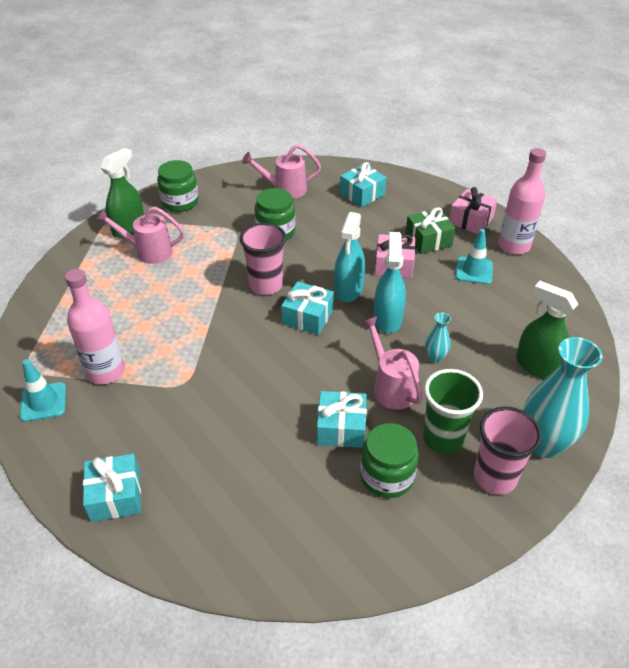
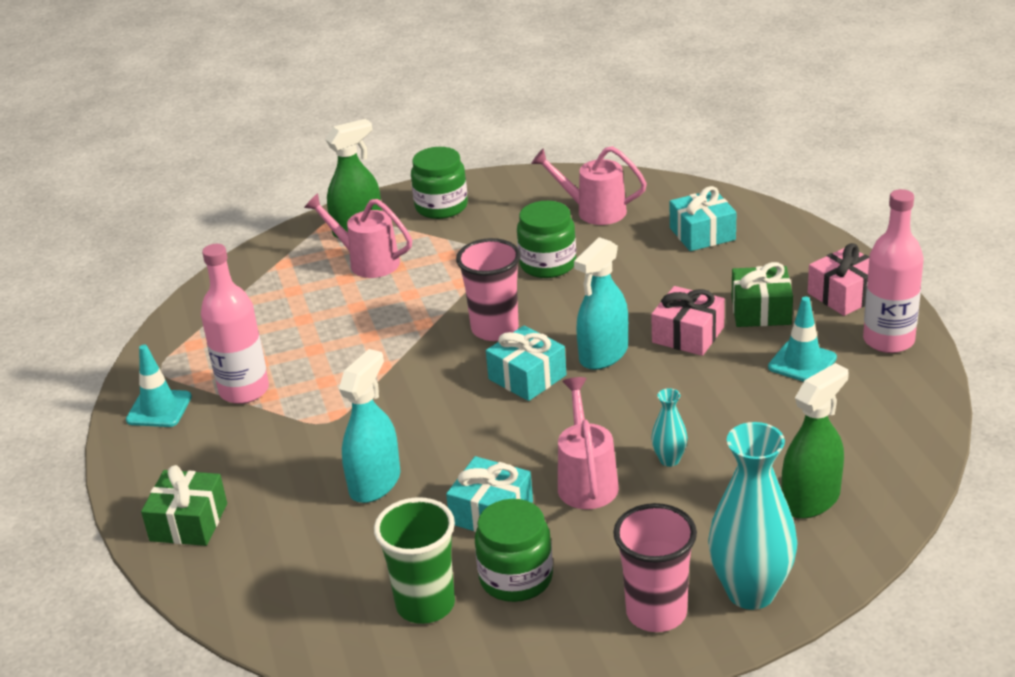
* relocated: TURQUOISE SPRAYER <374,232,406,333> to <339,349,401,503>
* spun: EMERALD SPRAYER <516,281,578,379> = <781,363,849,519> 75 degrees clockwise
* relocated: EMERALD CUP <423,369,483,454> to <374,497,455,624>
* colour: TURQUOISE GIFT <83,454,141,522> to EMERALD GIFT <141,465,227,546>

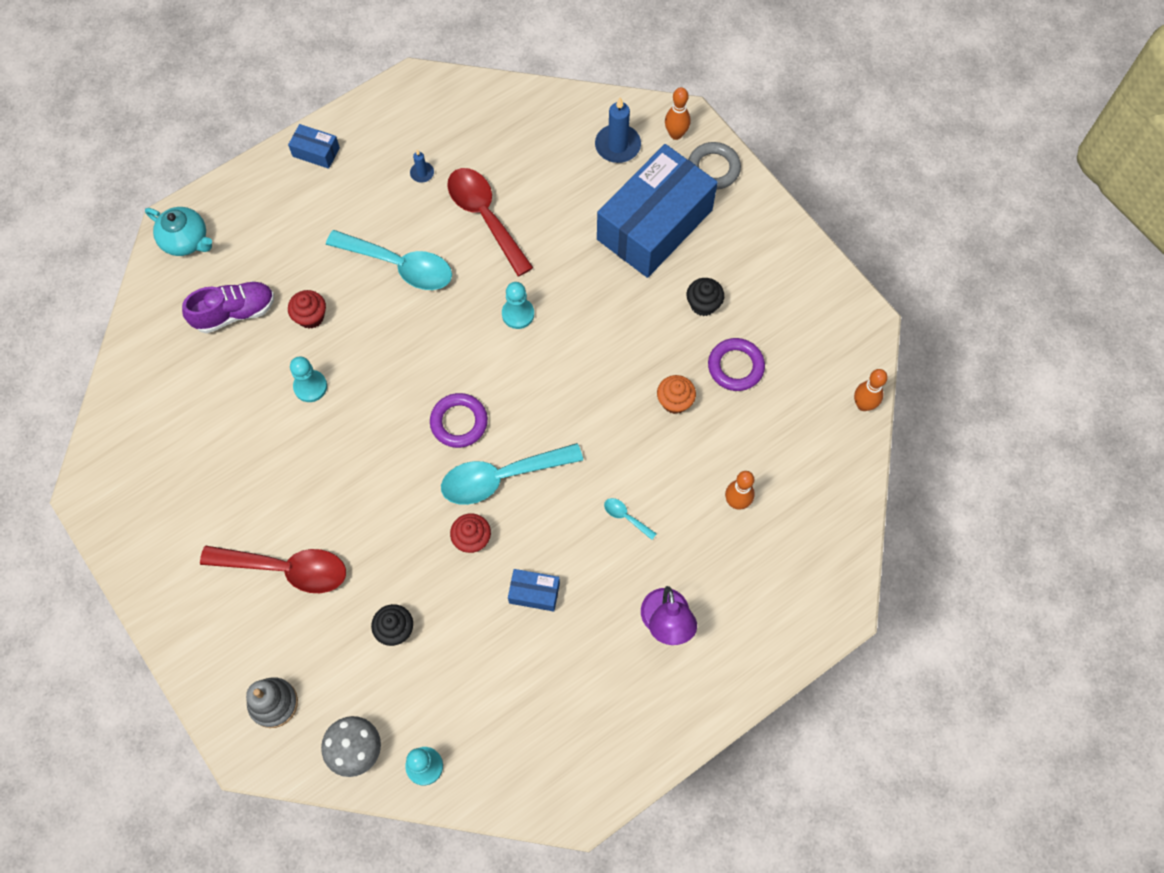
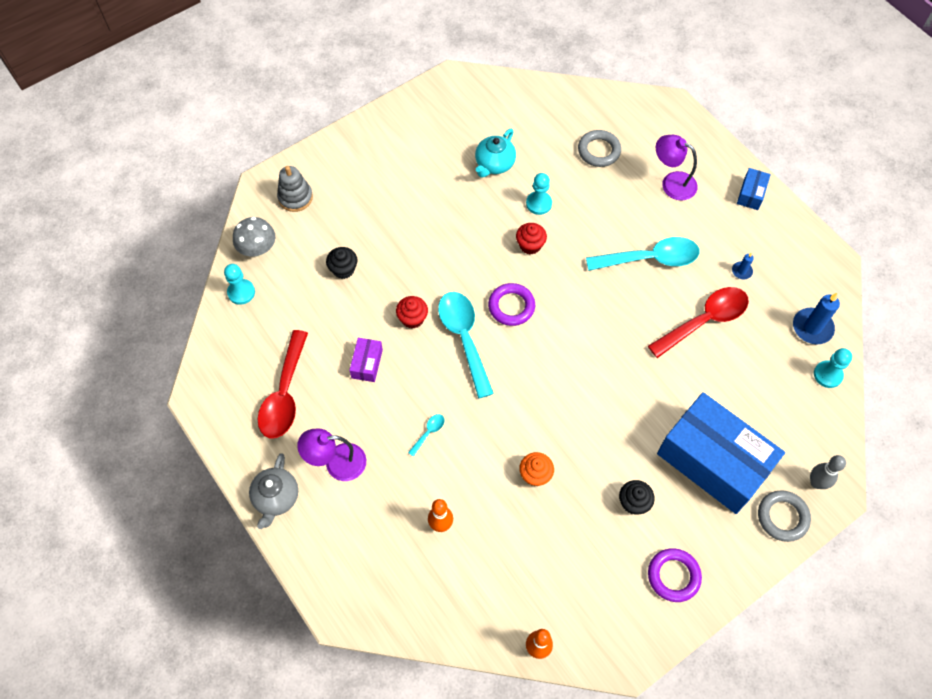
* colour: BRIGHT ORANGE BOWLING PIN <665,87,691,140> to GRAY BOWLING PIN <810,455,846,489>
* relocated: BLUE WAX CANDLE <595,98,641,163> to <793,293,840,344>
* relocated: TURQUOISE TEAPOT <145,207,212,256> to <475,129,516,178>
* spun: TURQUOISE SPOON <326,230,452,290> = <586,237,700,271> 120 degrees counterclockwise
* exchanged: VIOLET LACE-UP SHOE <182,281,274,333> to GRAY RING <578,130,621,167>
* relocated: TURQUOISE PAWN <502,282,534,329> to <814,348,852,388>
* relocated: RED MUFFIN <288,290,326,329> to <516,223,547,254>
* relocated: VIOLET RING <708,338,765,391> to <648,548,702,602>
* relocated: RED SPOON <200,545,346,593> to <257,330,308,439>
* colour: BLUE PACKAGE <508,569,560,612> to VIOLET PACKAGE <349,338,383,382>
* appeared: VIOLET DESK LAMP <656,135,698,200>
* appeared: GRAY TEAPOT <249,453,298,529>

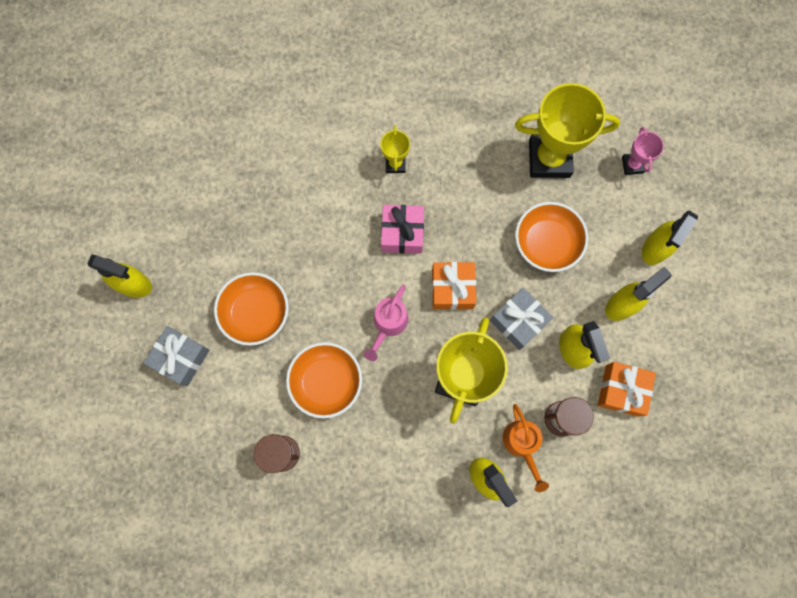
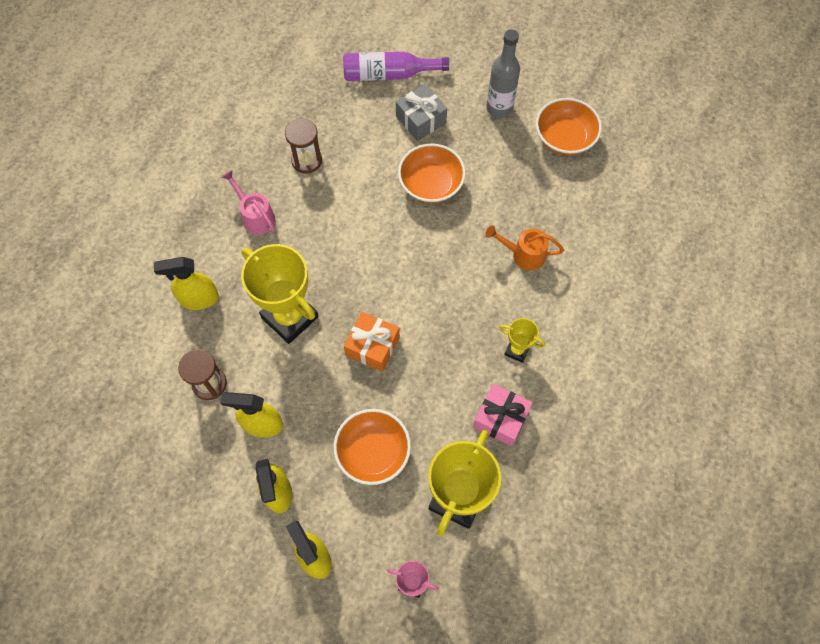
* relocated: ROSE-PINK GIFT <381,205,424,254> to <473,384,533,446>
* exchanged: GOLDEN SPRAYER <87,255,152,298> to GRAY FLASK <486,30,520,118>
* relocated: ROSE-PINK SPRINKLING CAN <364,285,408,361> to <222,170,275,235>
* missing: GRAY GIFT <490,287,553,350>
* relocated: BRIGHT ORANGE BOWL <286,342,362,419> to <536,98,602,155>
* missing: BRIGHT ORANGE GIFT <598,362,656,417>
* relocated: BRIGHT ORANGE SPRINKLING CAN <503,404,549,492> to <485,225,564,270>
* appeared: VIOLET FLASK <343,52,449,81>

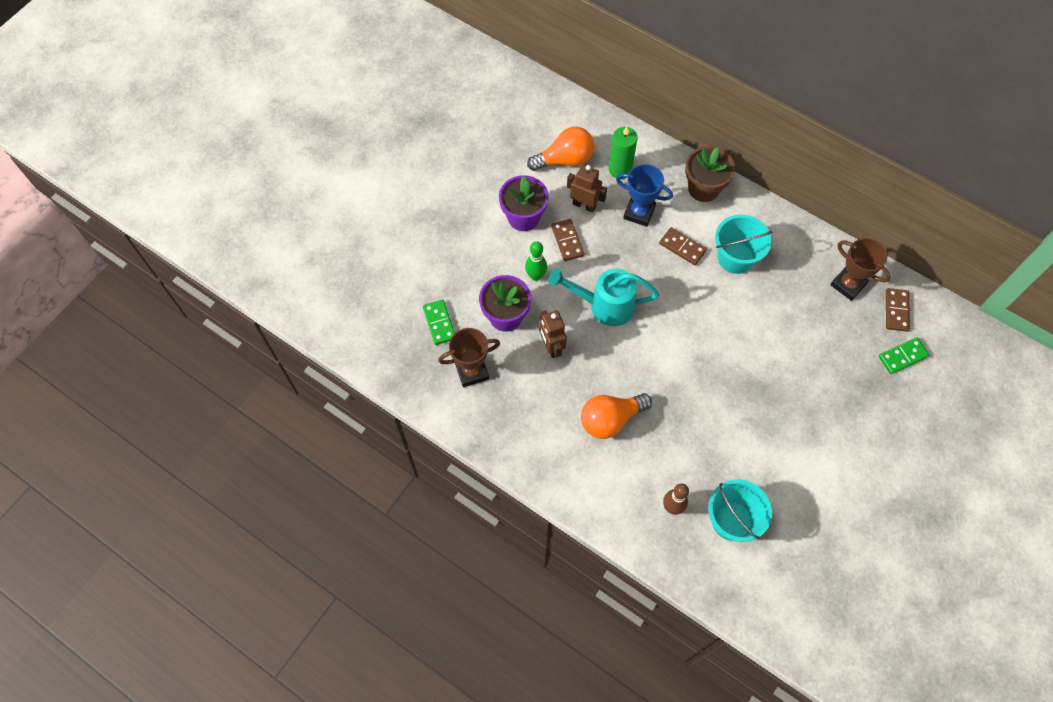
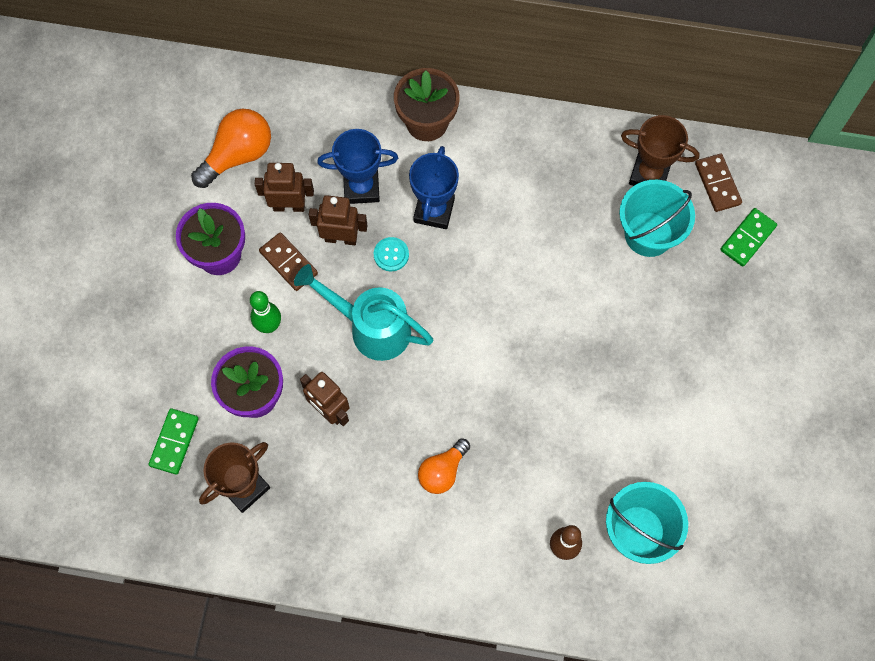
* missing: EMERALD WAX CANDLE <609,127,638,179>
* relocated: TURQUOISE BUCKET <715,215,773,274> to <619,180,695,257>
* exchanged: DARK BROWN DOMINO TILE <659,227,707,265> to BLUE PRIZE CUP <409,146,459,229>
* spun: TURQUOISE SPRINKLING CAN <548,268,660,326> = <294,264,434,361> 45 degrees clockwise
* spun: EMERALD DOMINO TILE <423,300,455,345> = <149,408,199,475> 60 degrees clockwise
* size: BRIGHT ORANGE LIGHTBULB <581,393,652,439> = <418,438,470,494> x0.66
* appeared: DARK BROWN TOY ROBOT <309,195,368,245>
* appeared: TURQUOISE SEWING BUTTON <374,237,409,271>

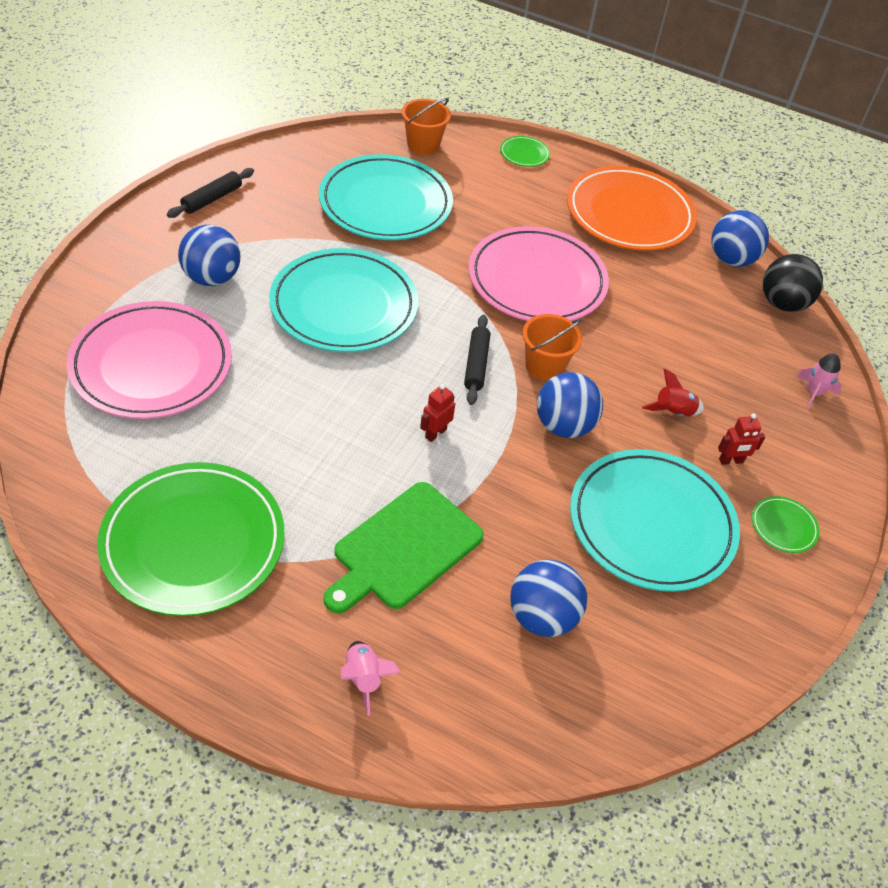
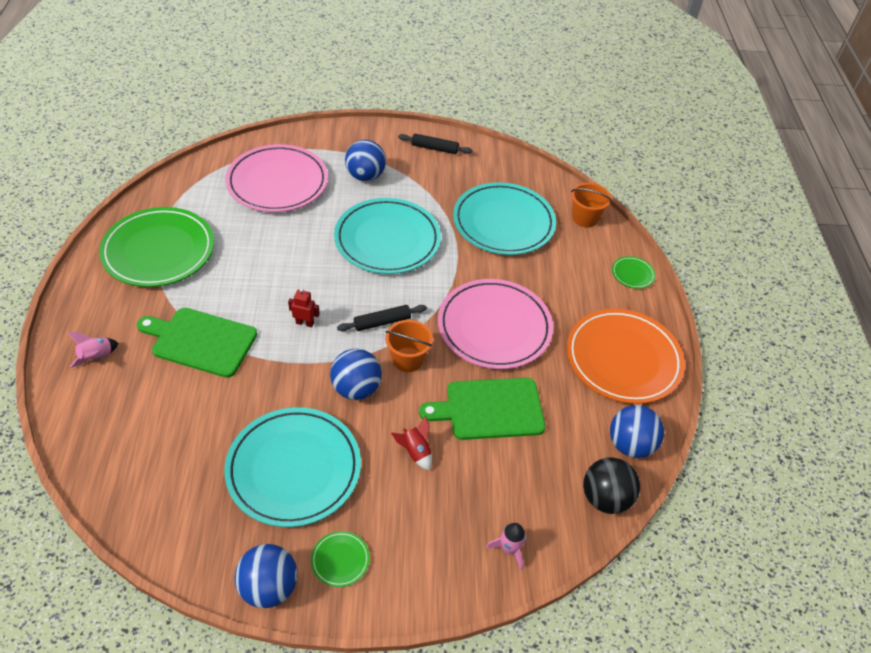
* missing: RED TOY ROBOT <718,413,765,465>
* relocated: BLUE BALL <510,560,587,637> to <235,544,298,608>
* appeared: EMERALD CHOPPING BOARD <419,378,545,440>

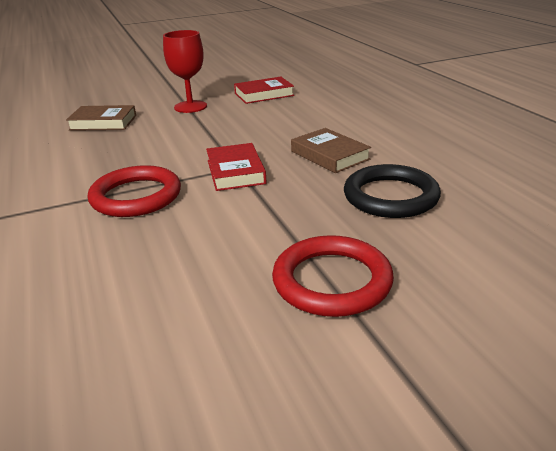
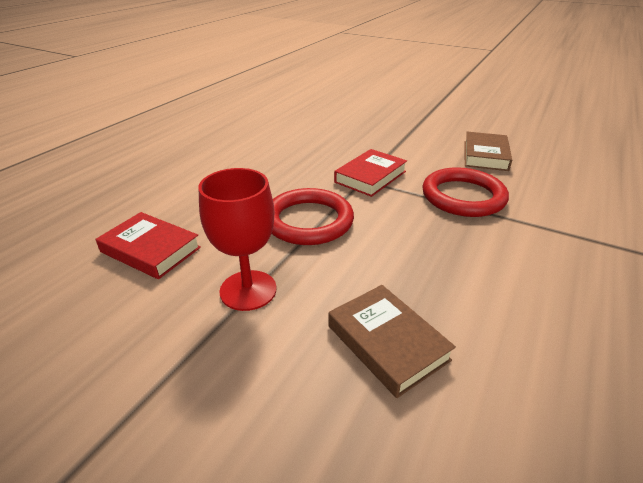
* relocated: DARK BROWN HARDCOVER <291,128,371,173> to <464,132,512,171>
* missing: BLACK RING <344,164,441,218>
* relocated: RED RING <272,235,394,317> to <272,188,354,245>

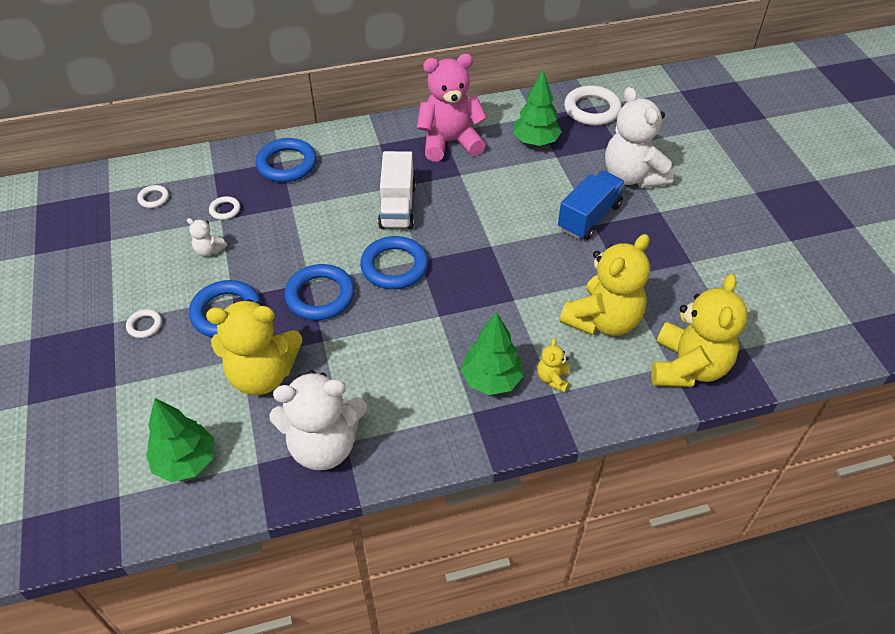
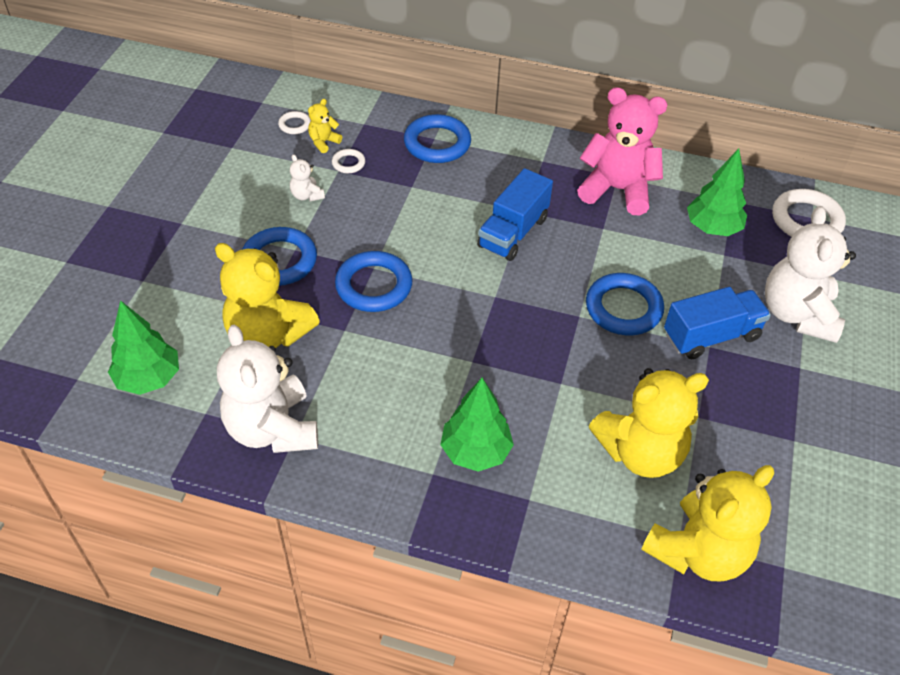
* colour: WHITE TRUCK <378,151,416,229> to BLUE TRUCK <477,168,553,261>
* relocated: BLUE RING <360,236,428,289> to <586,273,664,335>
* missing: WHITE RING <126,309,162,338>
* relocated: GOLDEN TEDDY BEAR <537,339,570,392> to <308,99,342,153>
* spun: WHITE TEDDY BEAR <269,370,367,470> = <217,325,318,453> 45 degrees clockwise

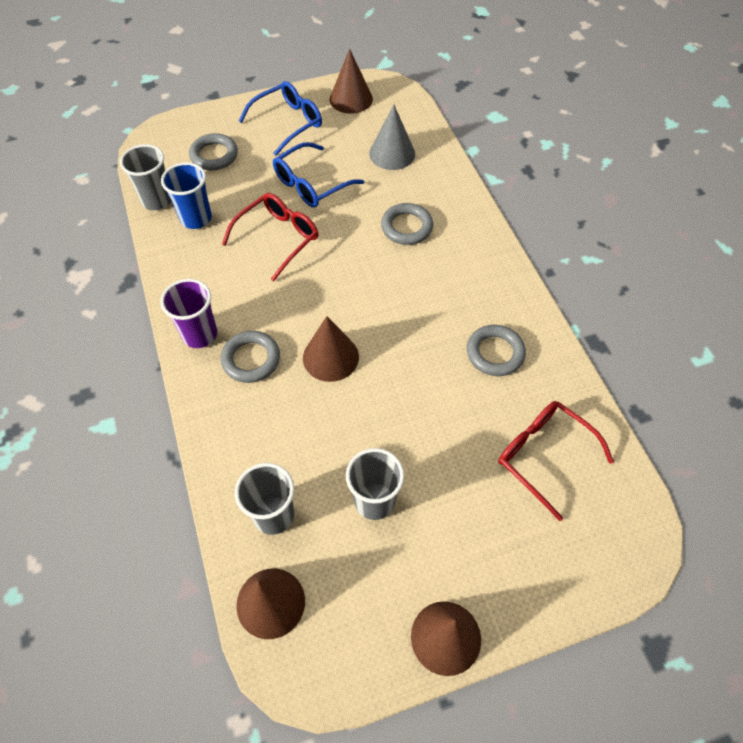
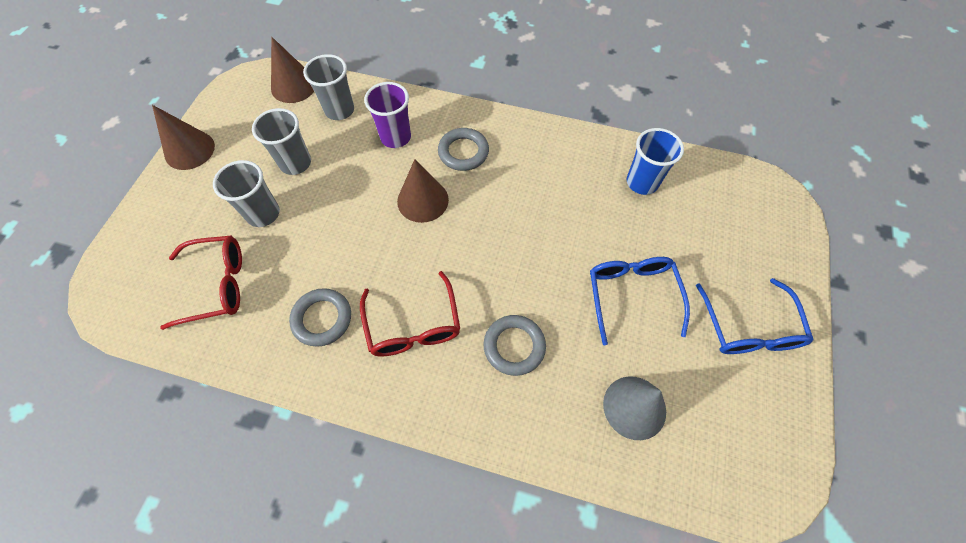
* missing: DARK BROWN SOLID CONE <330,49,373,114>
* missing: GRAY RING <189,133,238,170>
* relocated: GRAY CUP <120,144,171,210> to <213,160,280,227>
* relocated: RED GLASSES <222,193,318,281> to <360,271,460,356>
* relocated: VIOLET CUP <160,279,217,348> to <364,82,411,148>

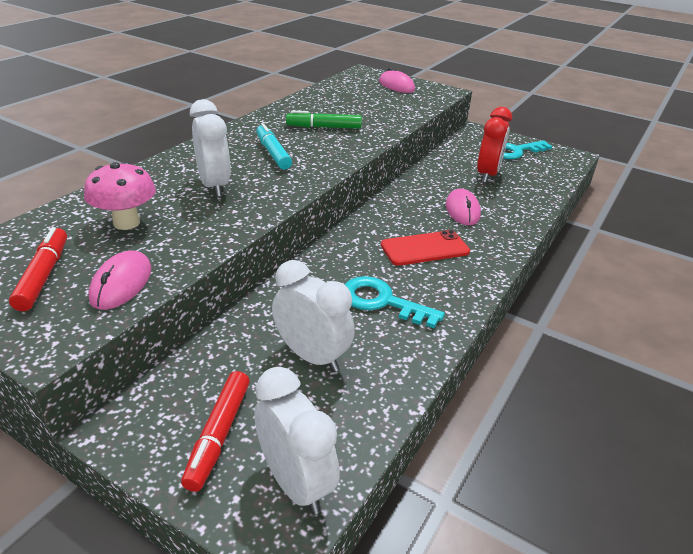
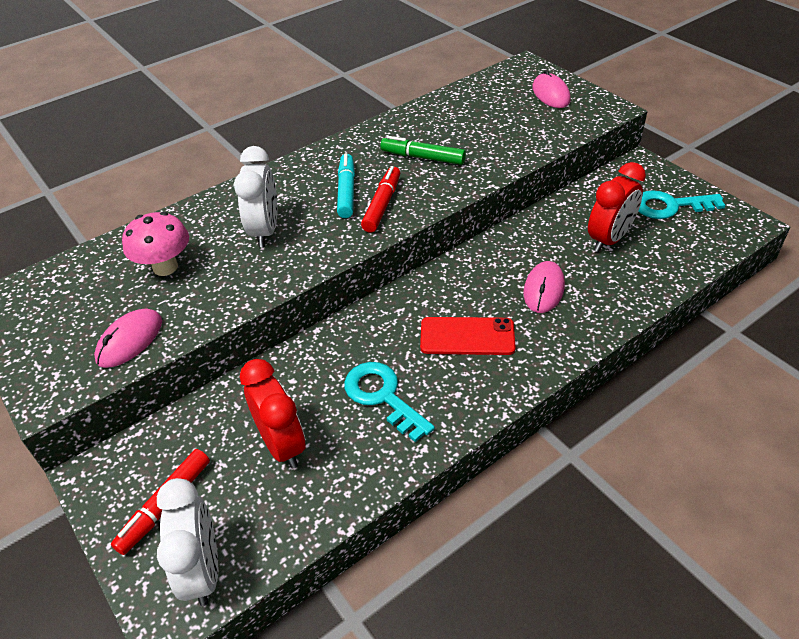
* relocated: RED MARKER <9,227,67,311> to <361,166,400,233>
* colour: WHITE CLOCK <272,260,355,372> to RED CLOCK <240,359,306,468>

